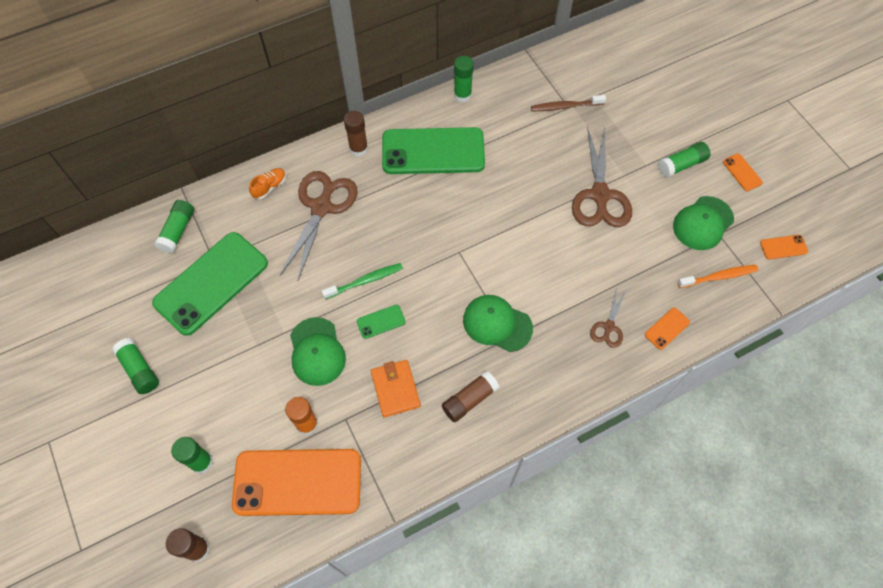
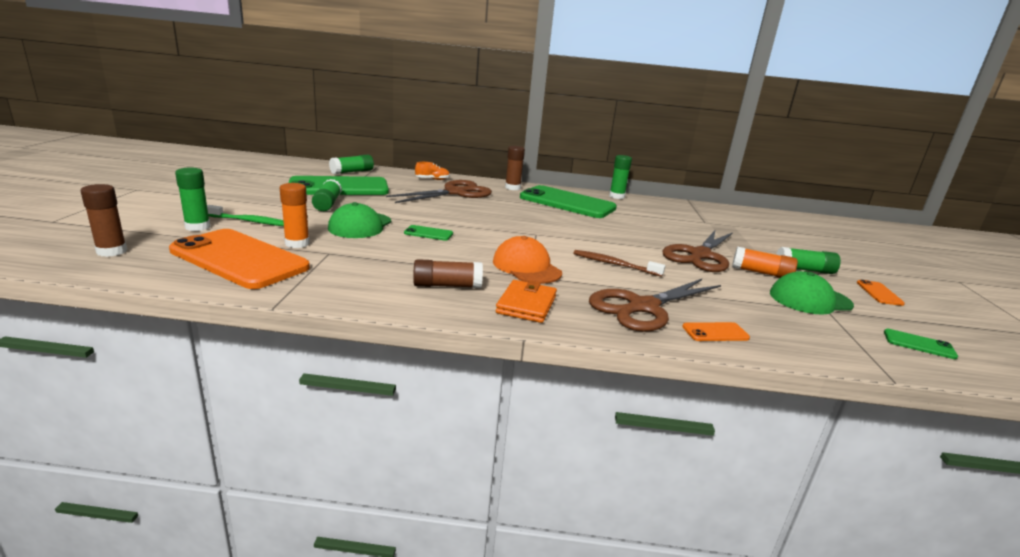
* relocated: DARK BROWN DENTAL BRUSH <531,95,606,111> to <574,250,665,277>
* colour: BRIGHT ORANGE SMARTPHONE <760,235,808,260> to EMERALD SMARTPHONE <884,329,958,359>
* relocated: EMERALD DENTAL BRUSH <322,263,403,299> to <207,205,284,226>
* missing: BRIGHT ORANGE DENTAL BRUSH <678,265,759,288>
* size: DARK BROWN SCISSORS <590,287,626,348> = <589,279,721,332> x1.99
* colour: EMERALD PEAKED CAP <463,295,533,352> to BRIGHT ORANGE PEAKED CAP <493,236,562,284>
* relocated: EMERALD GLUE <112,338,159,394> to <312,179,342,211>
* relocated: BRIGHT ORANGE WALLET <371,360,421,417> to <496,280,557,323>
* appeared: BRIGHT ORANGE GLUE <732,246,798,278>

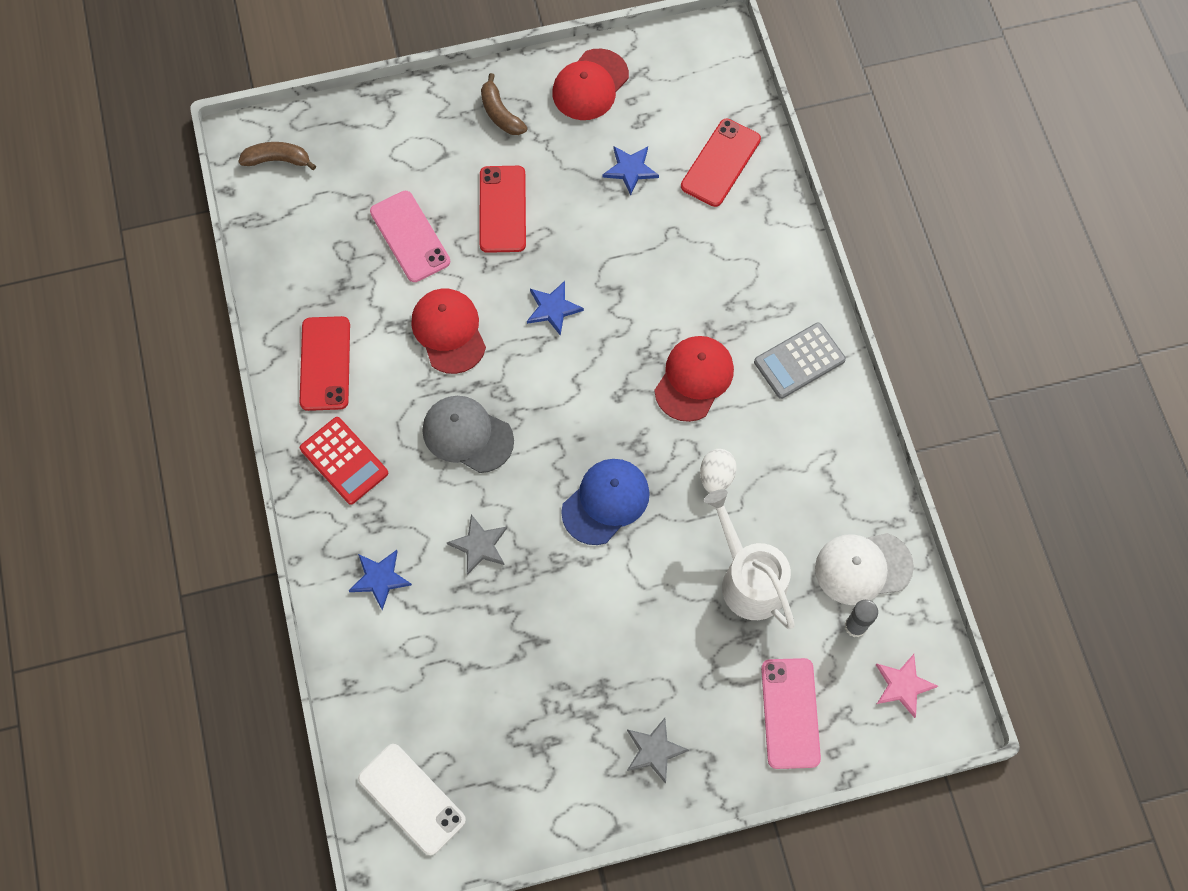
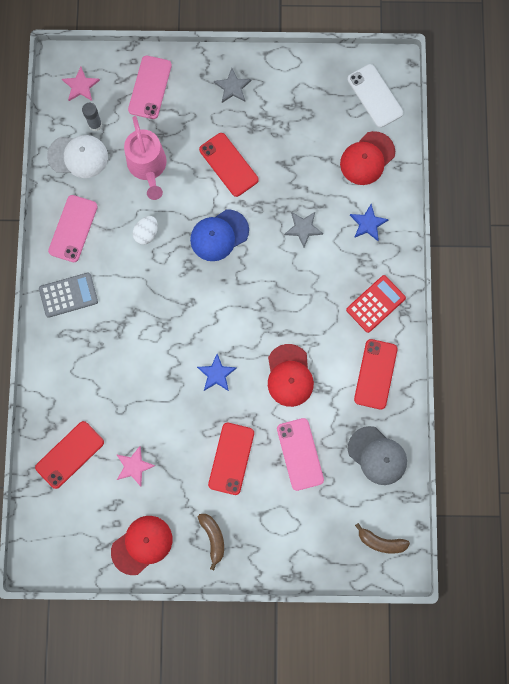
* colour: BLUE STAR <602,146,659,196> to ROSE-PINK STAR <116,446,155,486>
* relocated: RED PEAKED CAP <654,336,734,422> to <340,131,395,185>
* relocated: GRAY PEAKED CAP <423,396,514,473> to <348,426,407,485>
* spun: RED POCKET CALCULATOR <300,417,388,505> = <346,275,406,333> 75 degrees clockwise
* colour: WHITE SPRINKLING CAN <704,489,795,629> to ROSE-PINK SPRINKLING CAN <124,116,167,200>
* appeared: RED SMARTPHONE <199,133,259,197>
* appeared: ROSE-PINK SMARTPHONE <48,195,98,262>

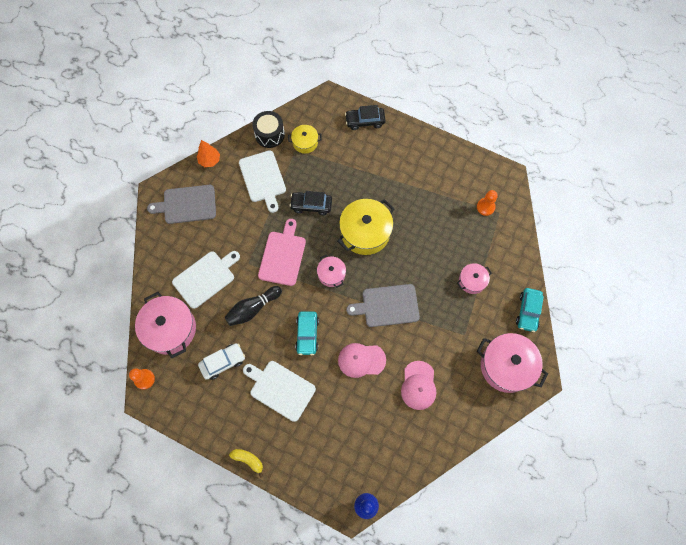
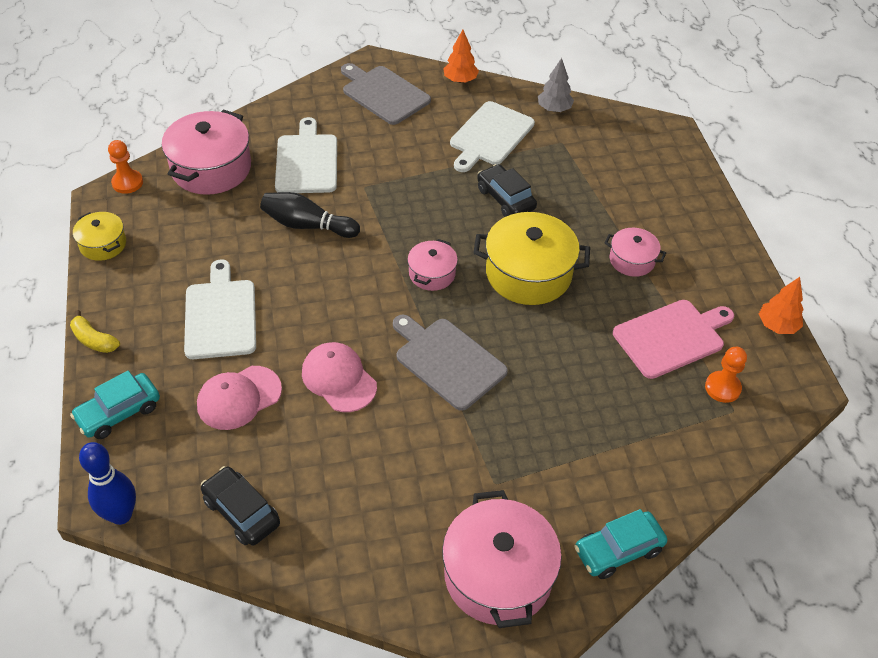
* relocated: BLACK CAR <345,105,386,130> to <201,466,280,546>
* exchanged: BLACK TOY DRUM <252,111,285,148> to GRAY TREE <538,58,574,112>
* relocated: GOLDEN POT <288,125,322,154> to <73,212,126,261>
* relocated: ROSE-PINK CHOPPING BOARD <258,219,306,286> to <613,300,734,379>
* spun: WHITE CHOPPING BOARD <172,251,240,309> = <275,117,337,193> 105 degrees counterclockwise
* relocated: ROSE-PINK POT <457,263,492,294> to <605,228,666,277>
* relocated: TURQUOISE CAR <295,311,319,355> to <70,371,160,439>
* missing: WHITE CAR <198,343,245,380>
* relocated: ROSE-PINK PEAKED CAP <401,361,436,410> to <197,366,282,430>
* spun: GOLDEN TOY BANANA <229,449,263,478> = <70,310,120,353> 135 degrees clockwise
* appeared: BRIGHT ORANGE TREE <759,277,804,334>

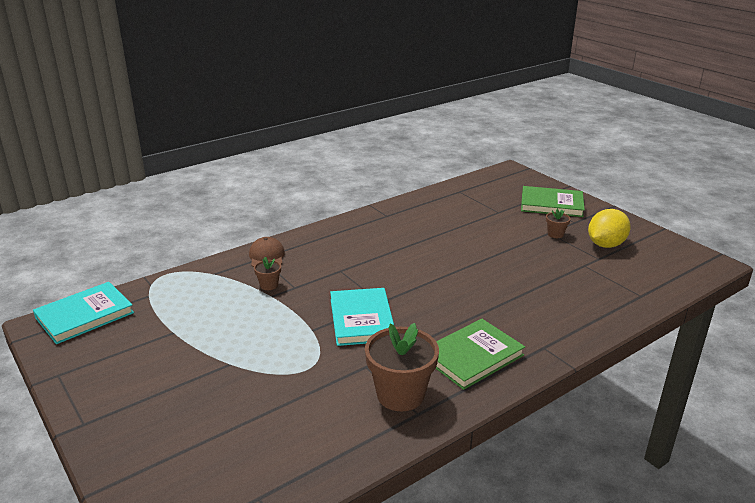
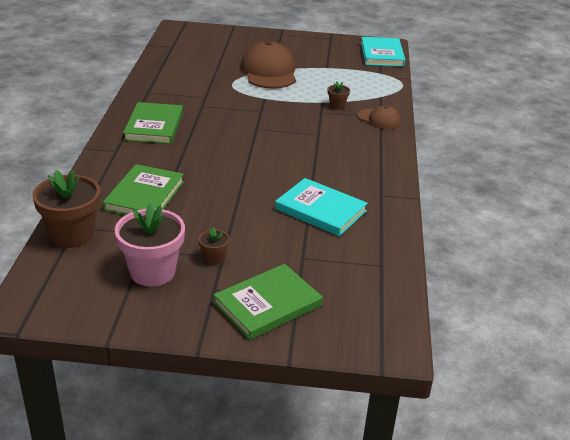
* exchanged: GOLDEN CITRUS FRUIT <588,209,631,248> to ROSE-PINK PLANT POT <115,203,185,287>
* relocated: TURQUOISE HARDCOVER <330,288,394,346> to <275,178,368,236>
* relocated: DARK BROWN PLANT POT <365,323,439,411> to <32,170,100,248>
* appeared: DARK BROWN PEAKED CAP <241,41,296,89>
* appeared: EMERALD HARDCOVER <103,164,184,215>

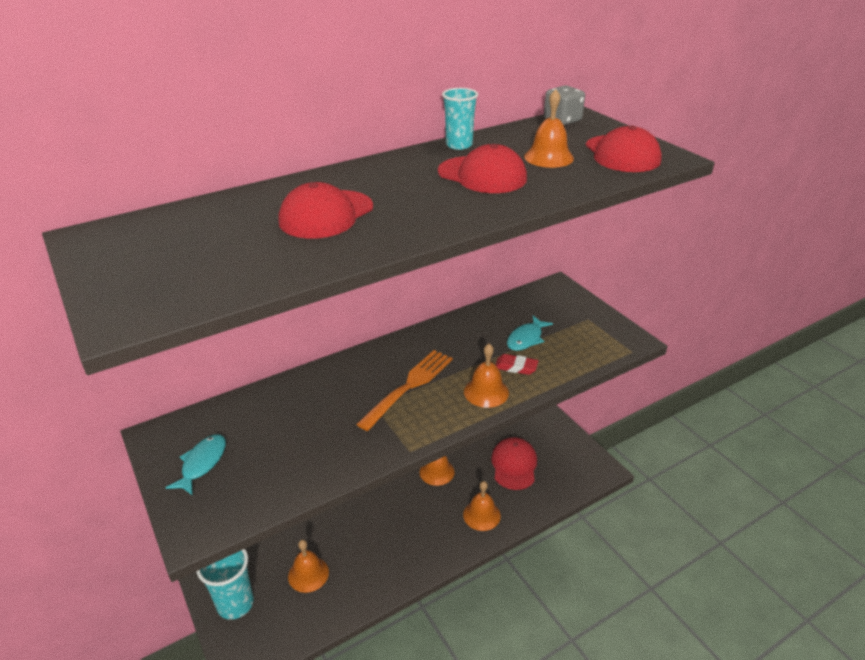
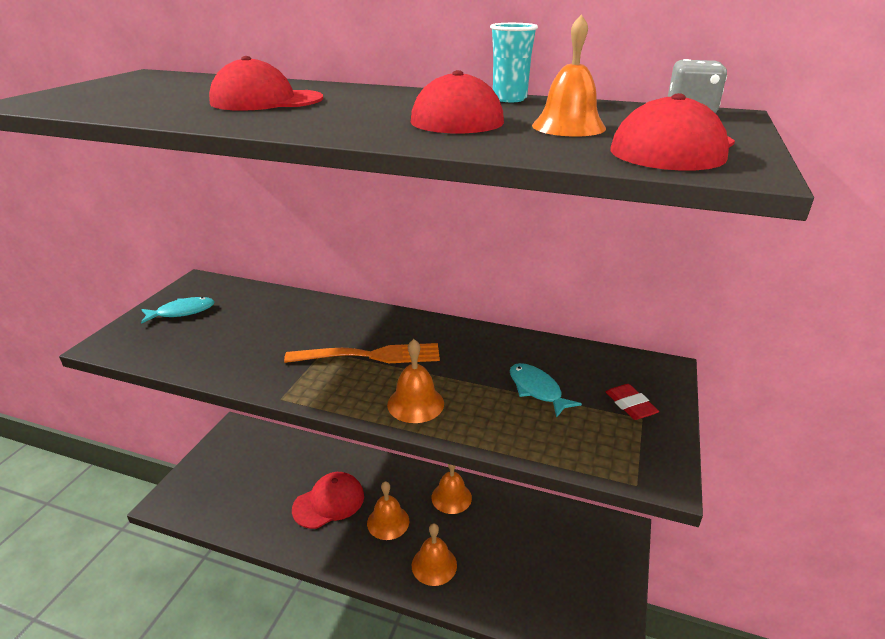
* spun: TURQUOISE FISH FIGURE <507,316,553,351> = <510,363,582,418> 60 degrees clockwise
* relocated: RED ERASER <495,354,538,375> to <606,384,659,420>
* relocated: RED PEAKED CAP <491,437,537,490> to <292,472,364,529>
* relocated: BRIGHT ORANGE SCHOOL BELL <288,540,329,593> to <367,481,409,540>
* missing: TURQUOISE CUP <197,549,254,620>

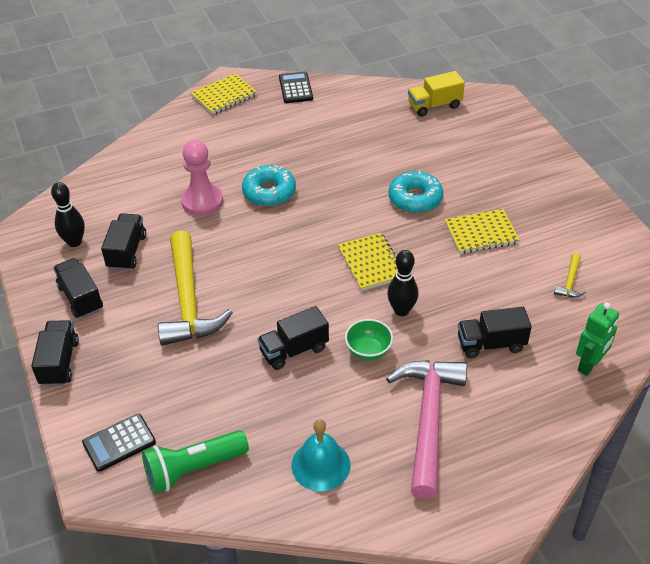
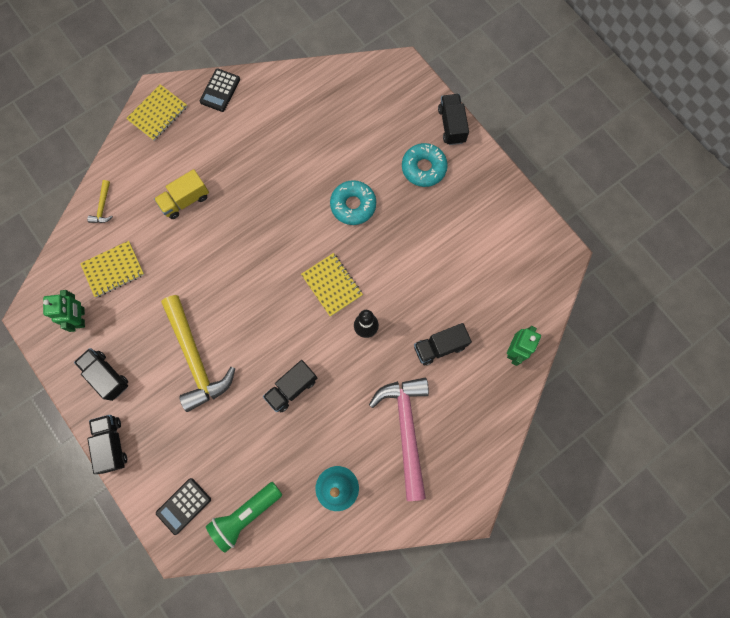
* relocated: GOLDEN TRUCK <408,71,465,117> to <154,169,209,219>
* spun: BLACK POCKET CALCULATOR <279,72,313,103> = <200,69,240,112> 135 degrees counterclockwise
* missing: ROSE-PINK PAWN <181,140,223,216>
* relocated: TURQUOISE GLAZED DONUT <242,165,296,206> to <402,143,448,187>
* exchanged: BLACK BOWLING PIN <51,182,85,247> to EMERALD TOY ROBOT <43,290,85,332>
* relocated: GOLDEN NOTEPAD <445,209,520,254> to <80,241,144,298>
* relocated: BLACK TRUCK <101,213,146,271> to <438,94,469,145>
* relocated: GOLDEN CLAW HAMMER <554,253,586,298> to <87,180,113,223>
* missing: EMERALD BOWL <345,319,393,361>

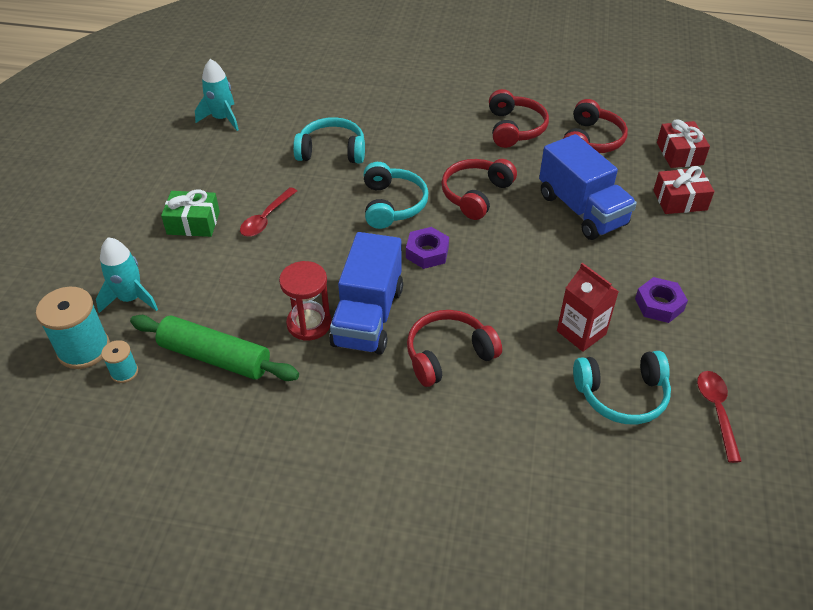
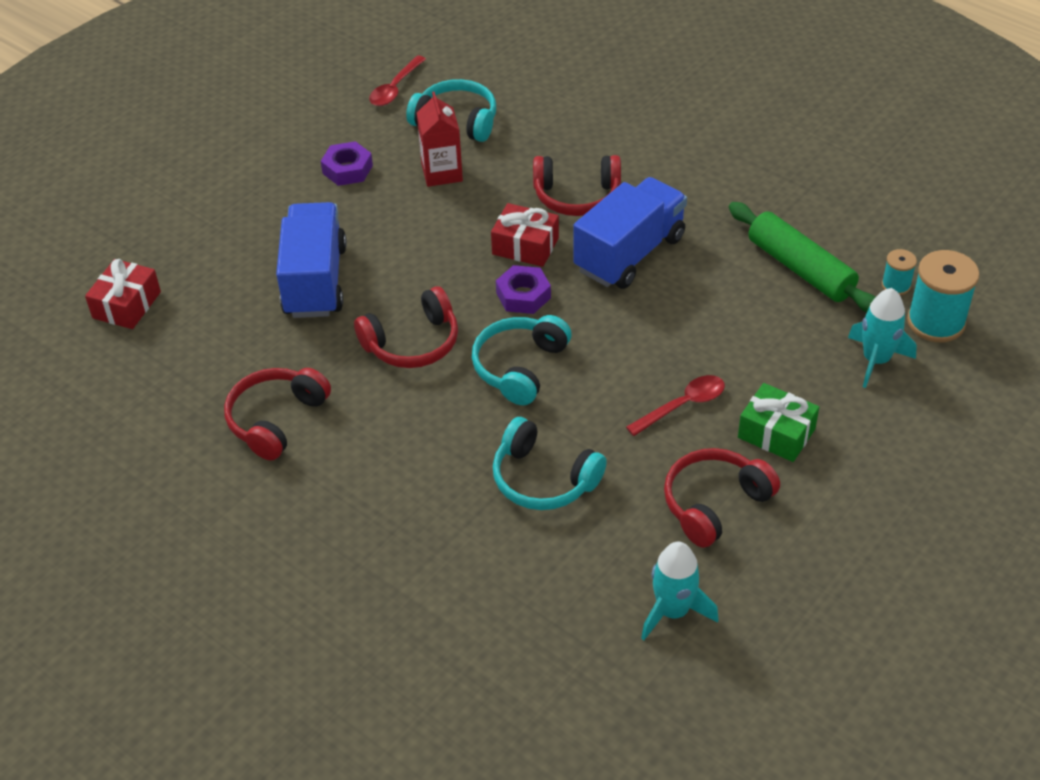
* relocated: RED HEADPHONES <563,99,628,153> to <664,448,780,548>
* relocated: RED GIFT <653,166,714,214> to <491,203,559,267>
* missing: RED SANDGLASS <279,261,332,341>

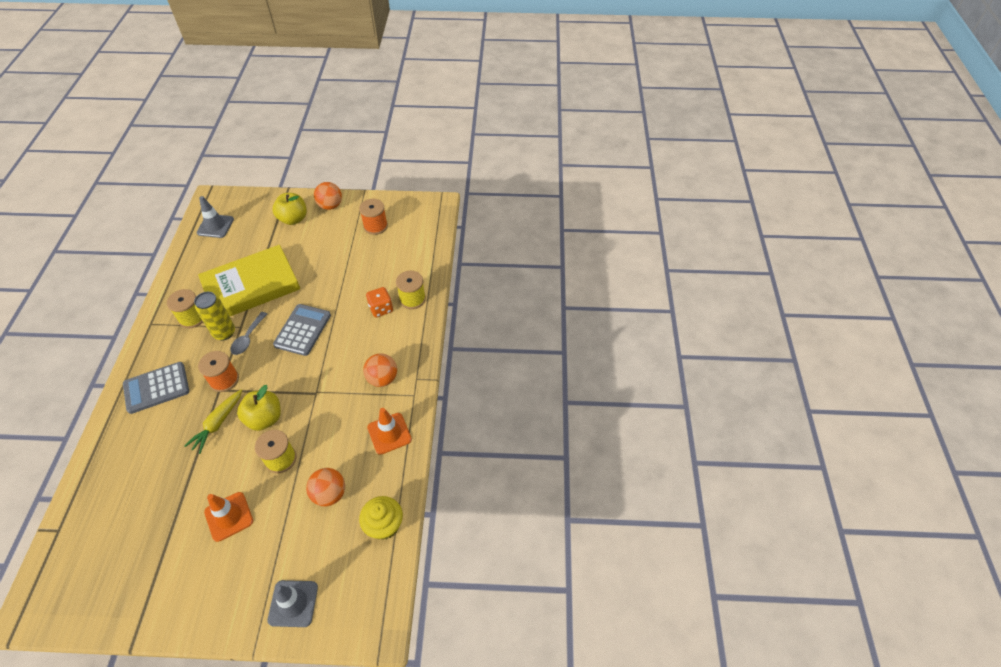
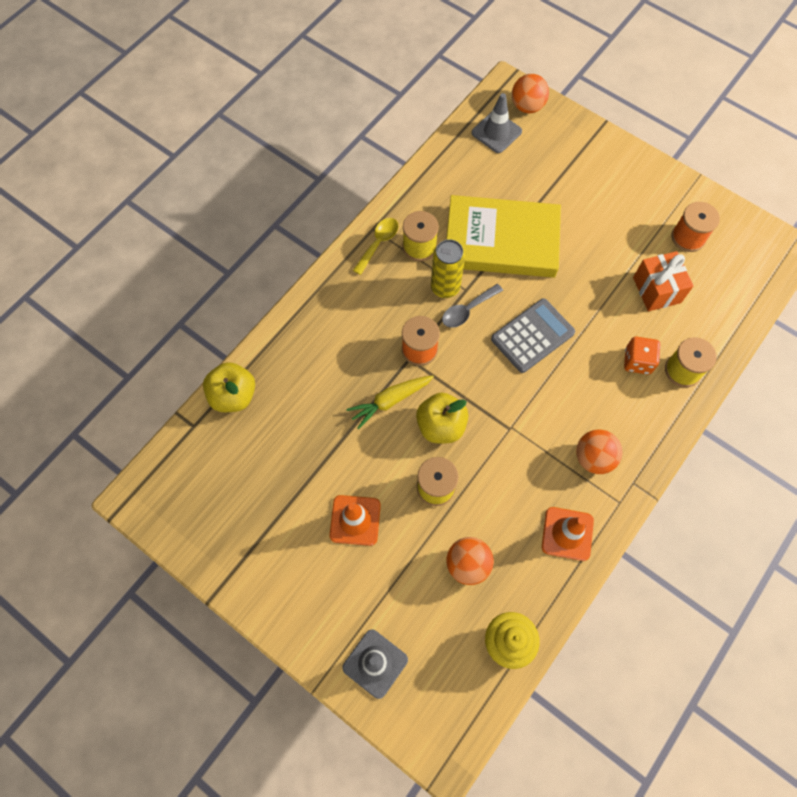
* relocated: BRIGHT ORANGE BALL <314,182,342,210> to <512,74,549,113>
* relocated: GOLDEN APPLE FRUIT <273,193,307,225> to <203,362,255,412>
* missing: GRAY POCKET CALCULATOR <123,362,189,414>
* appeared: GOLDEN SPOON <353,218,398,275>
* appeared: BRIGHT ORANGE GIFT <633,251,693,311>

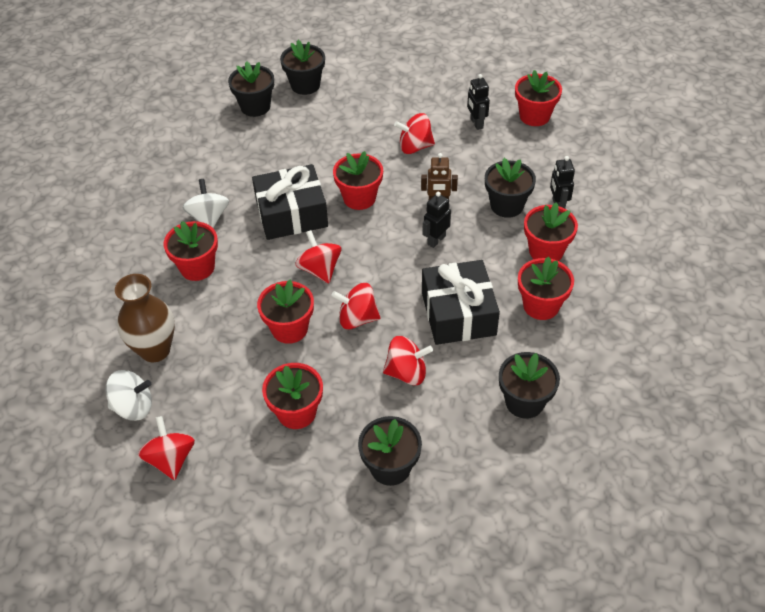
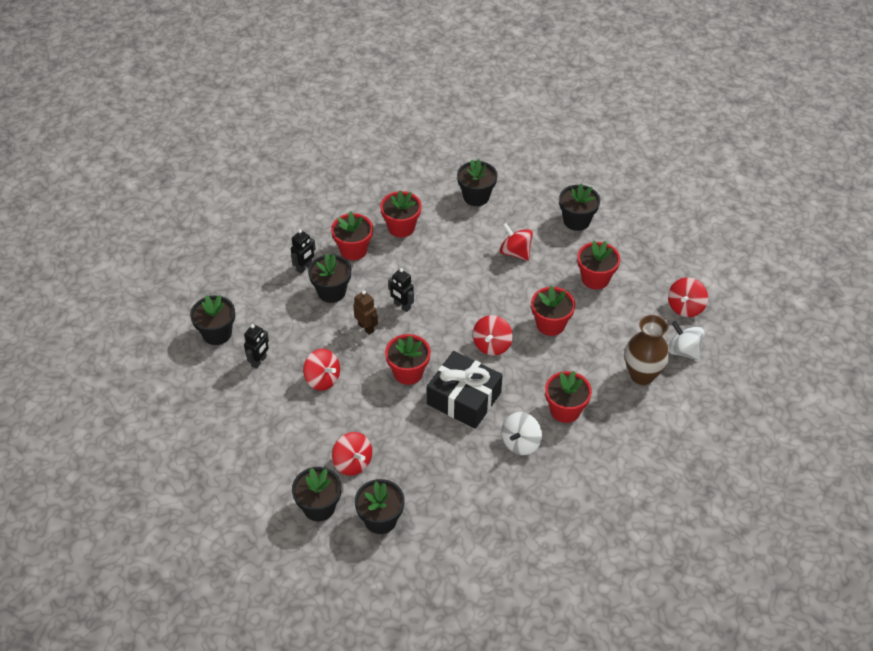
* colour: RED PLANT POT <515,70,562,126> to BLACK PLANT POT <190,295,235,345>
* spun: BLACK TOY ROBOT <422,192,451,248> = <388,268,414,312> 45 degrees clockwise
* missing: BLACK GIFT <422,260,500,345>
* relocated: RED SPINNING TOP <331,283,381,329> to <332,432,372,476>

